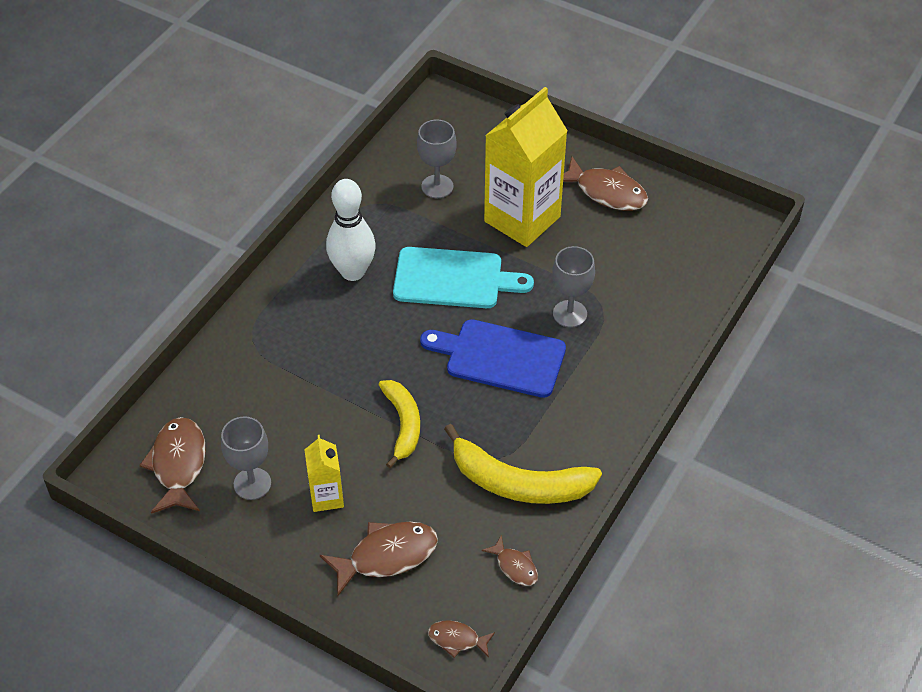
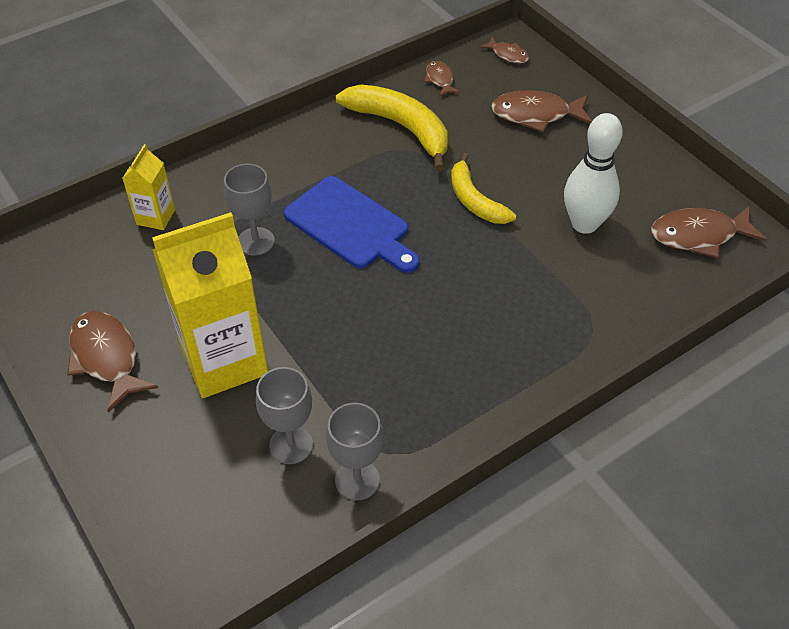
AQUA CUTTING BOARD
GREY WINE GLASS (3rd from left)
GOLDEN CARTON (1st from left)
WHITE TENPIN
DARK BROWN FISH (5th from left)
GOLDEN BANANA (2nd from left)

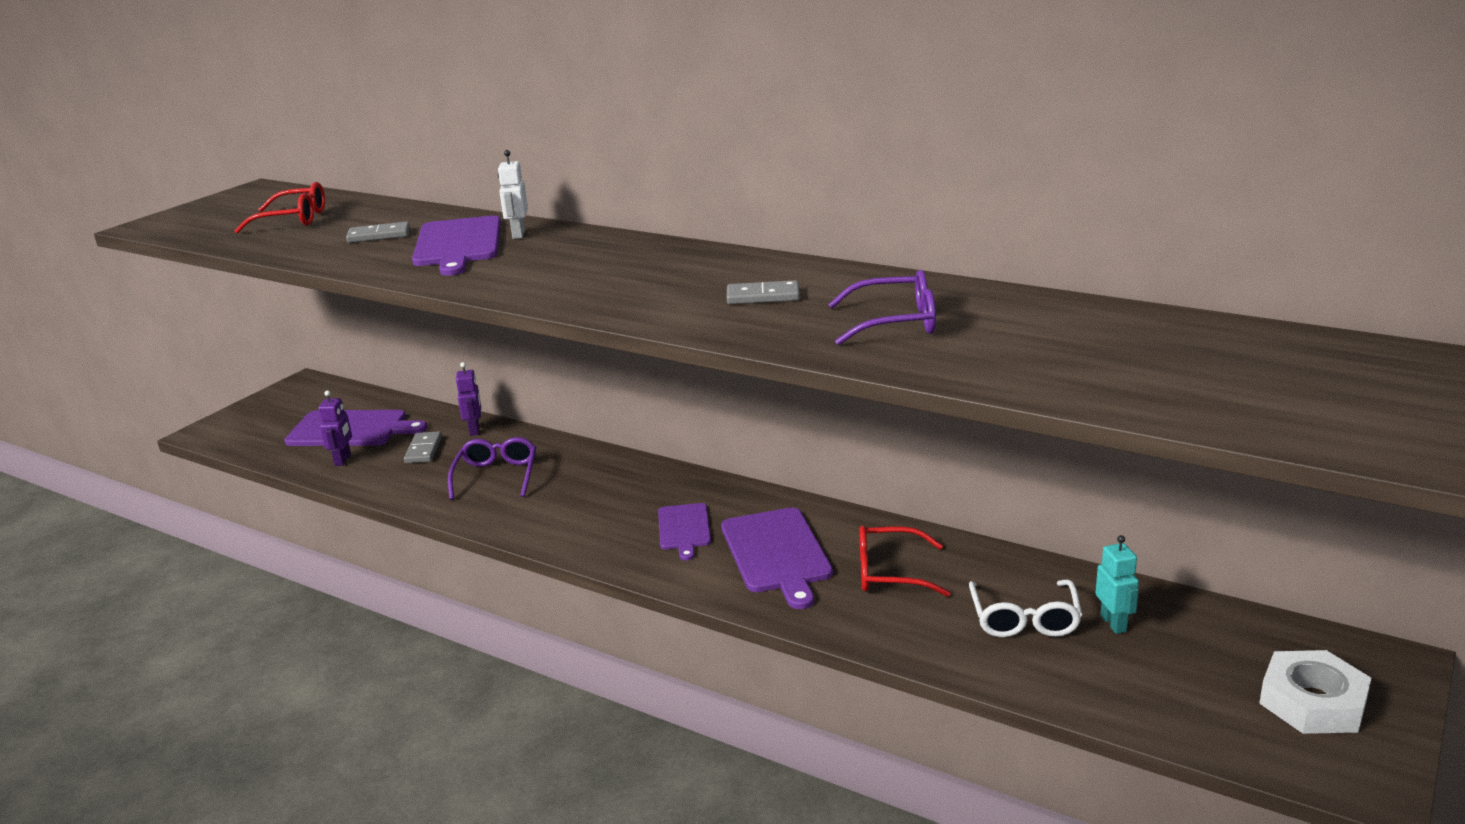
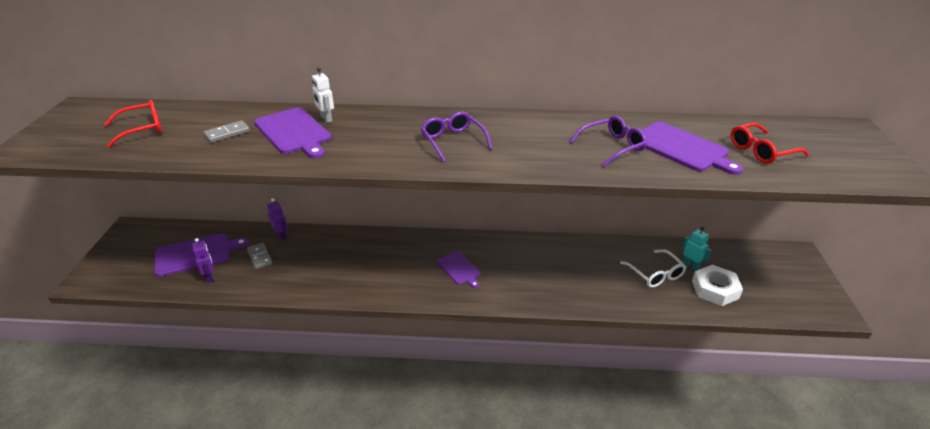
GREY DOMINO TILE (3rd from left in the first image)
VIOLET GLASSES (1st from left)
VIOLET CUTTING BOARD (4th from left)
CRIMSON GLASSES (2nd from left)
WHITE HEXAGON NUT

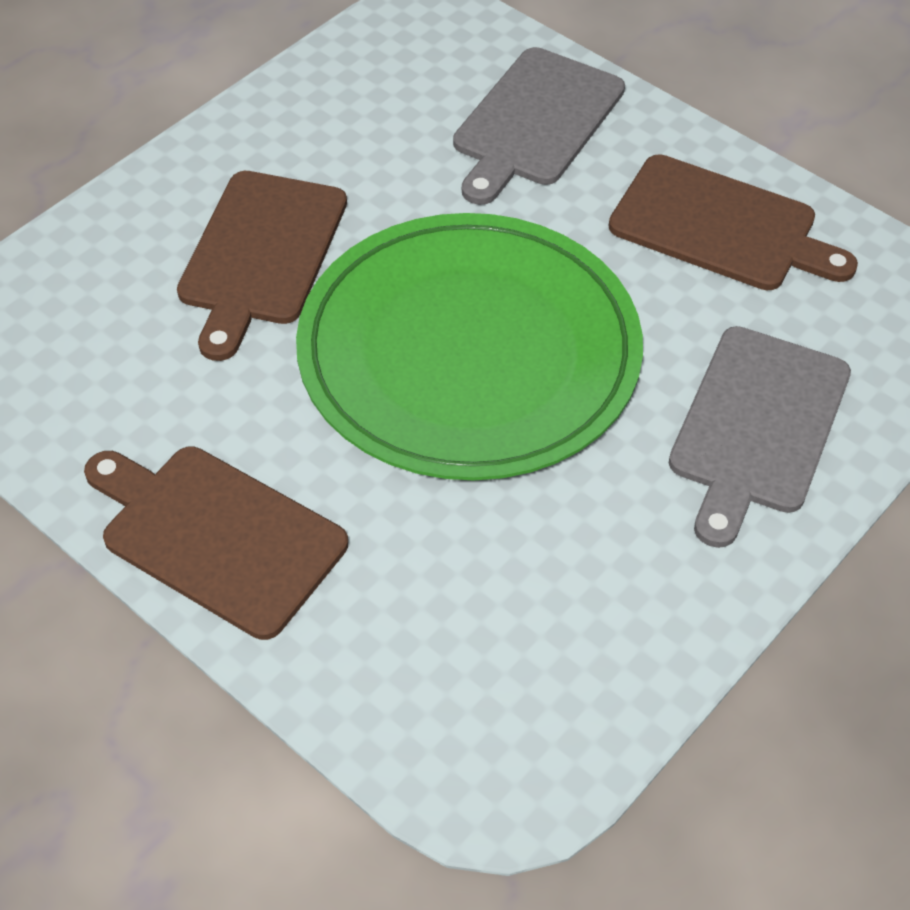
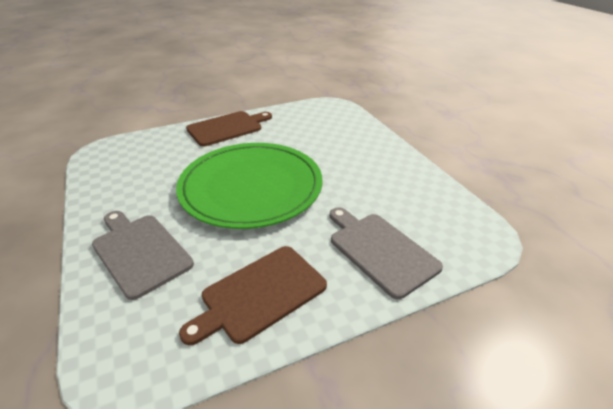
DARK BROWN CUTTING BOARD (2nd from left in the first image)

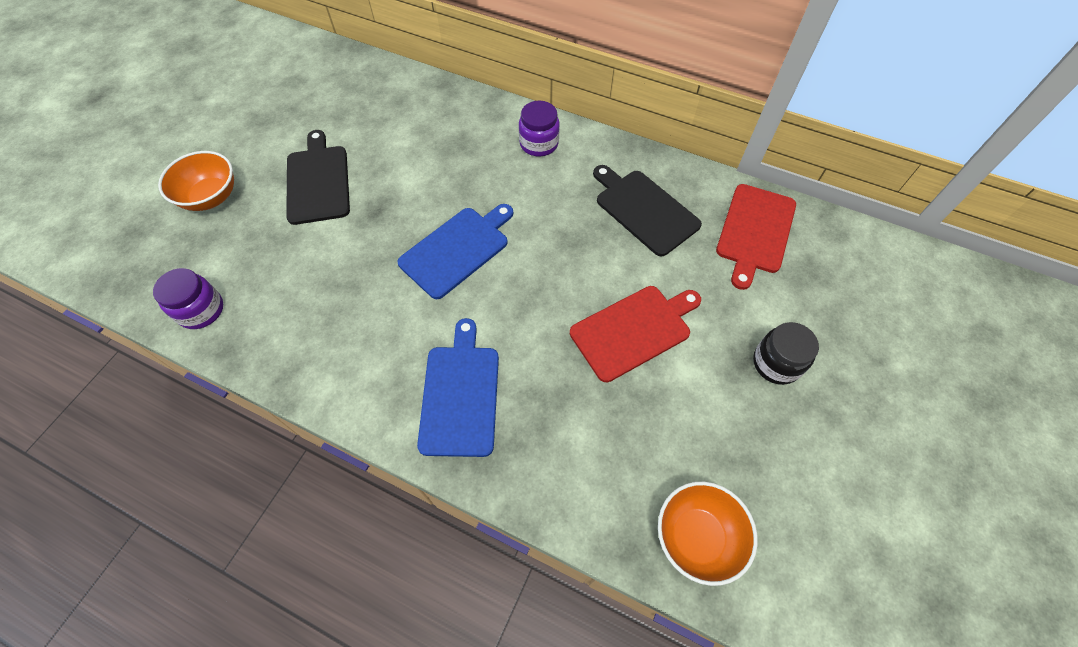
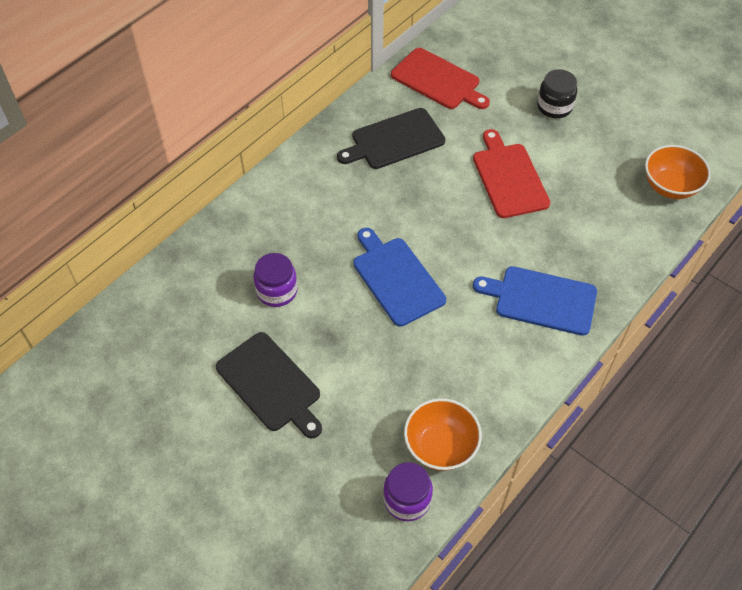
ORANGE-COLOURED BOWL (1st from left)
VIOLET JAR (1st from left)
BLACK CUTTING BOARD (1st from left)

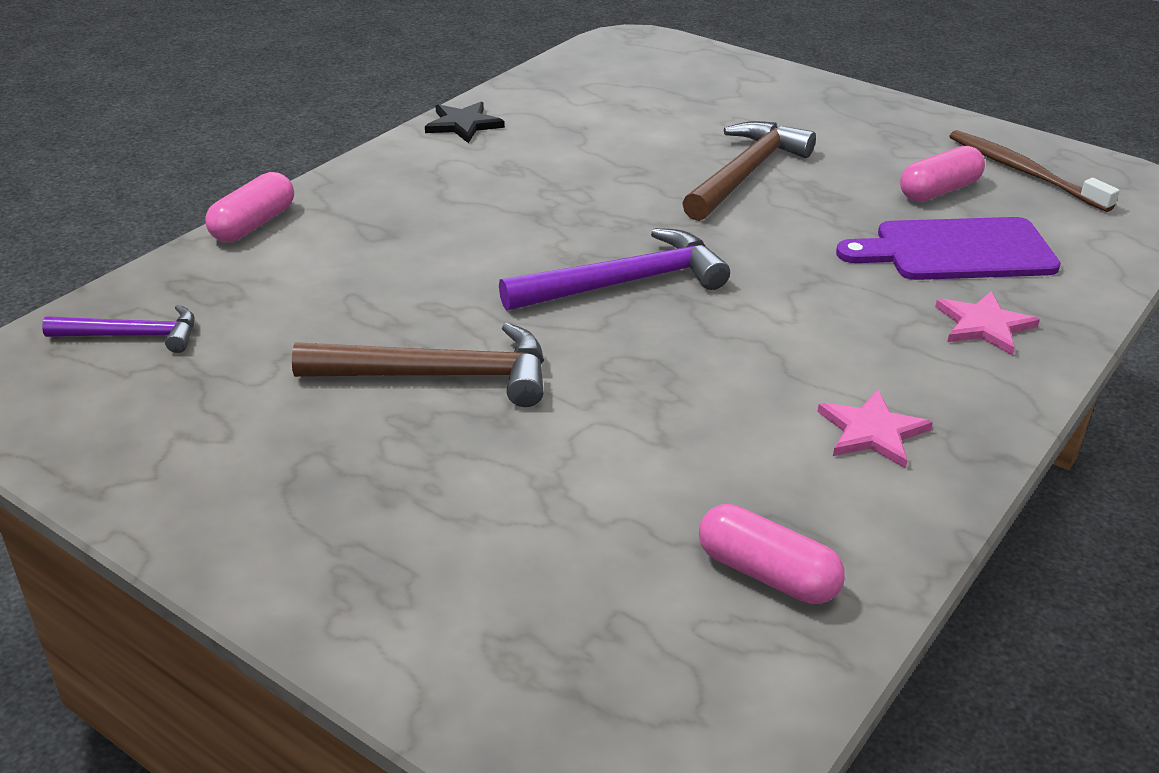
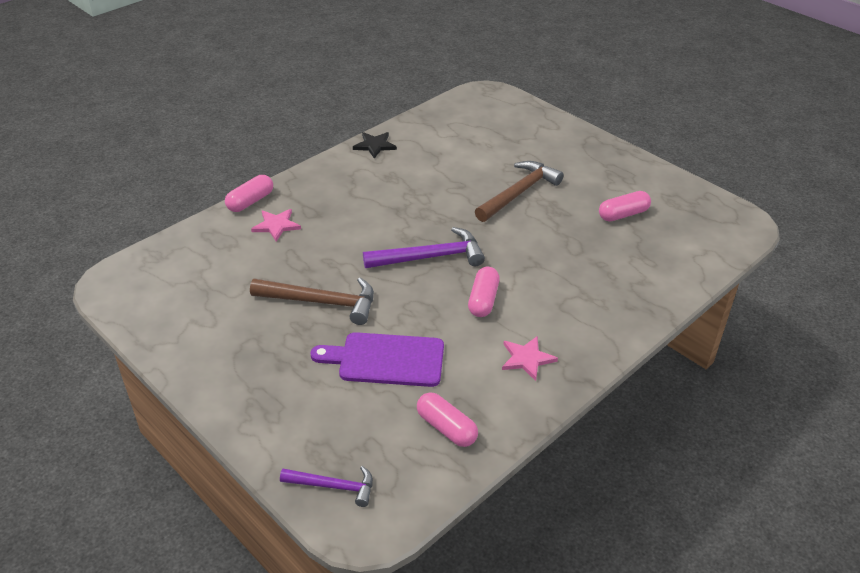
DARK BROWN TOOTHBRUSH
PINK PILL (3rd from left)
VIOLET HAMMER (1st from left)
VIOLET CUTTING BOARD
PINK STAR (1st from left)

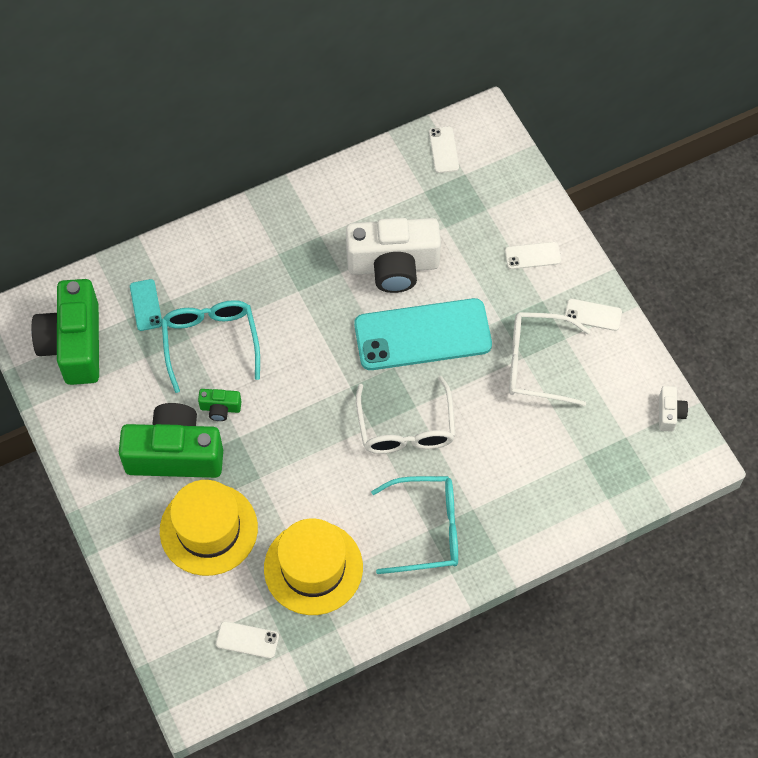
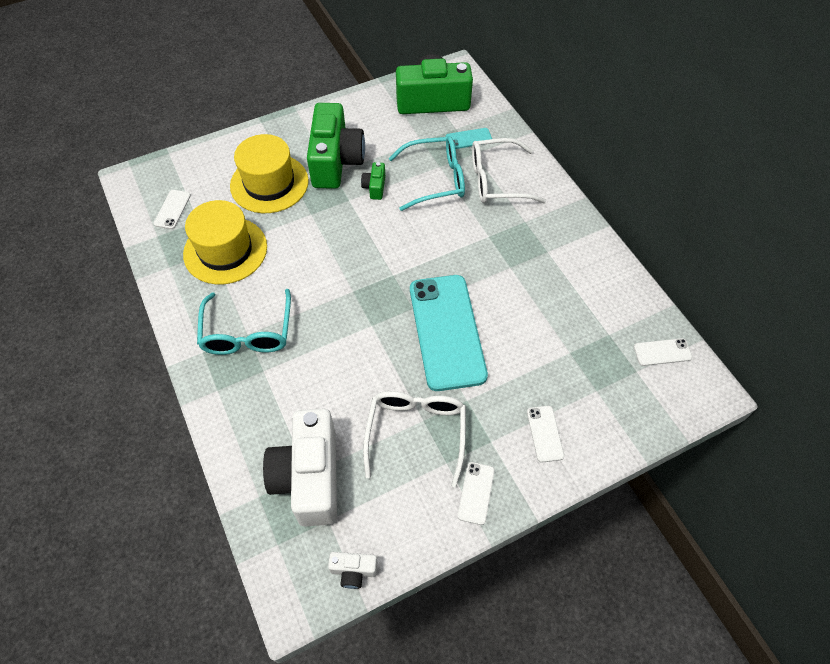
WHITE PHOTO CAMERA (1st from left)
WHITE GLASSES (2nd from left)

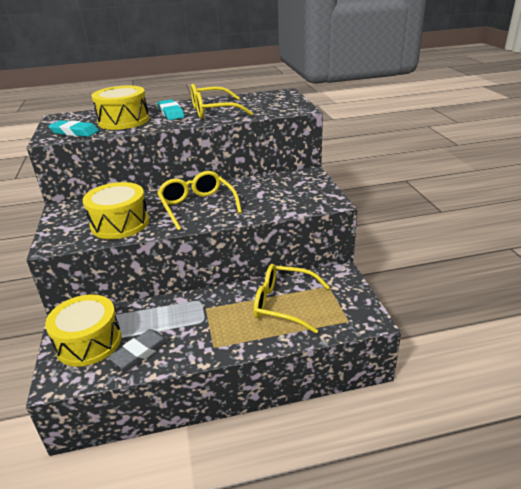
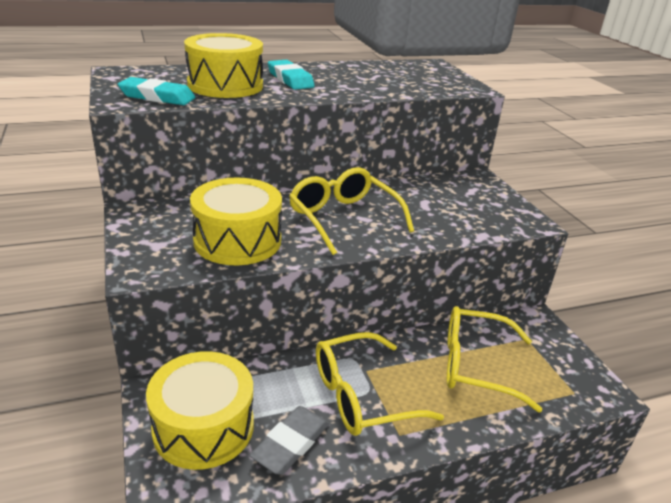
GOLDEN GLASSES (2nd from left)

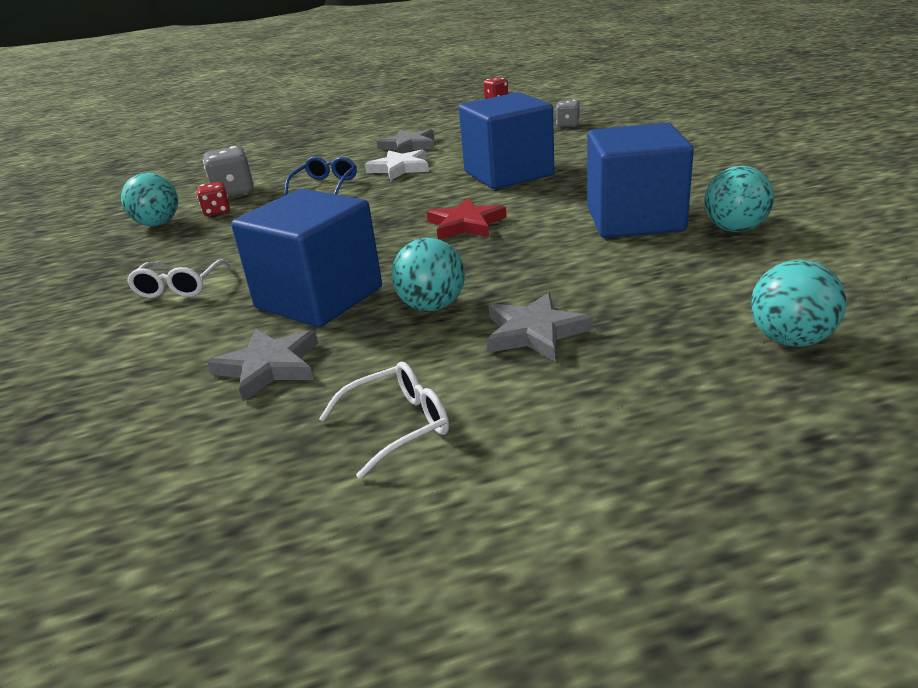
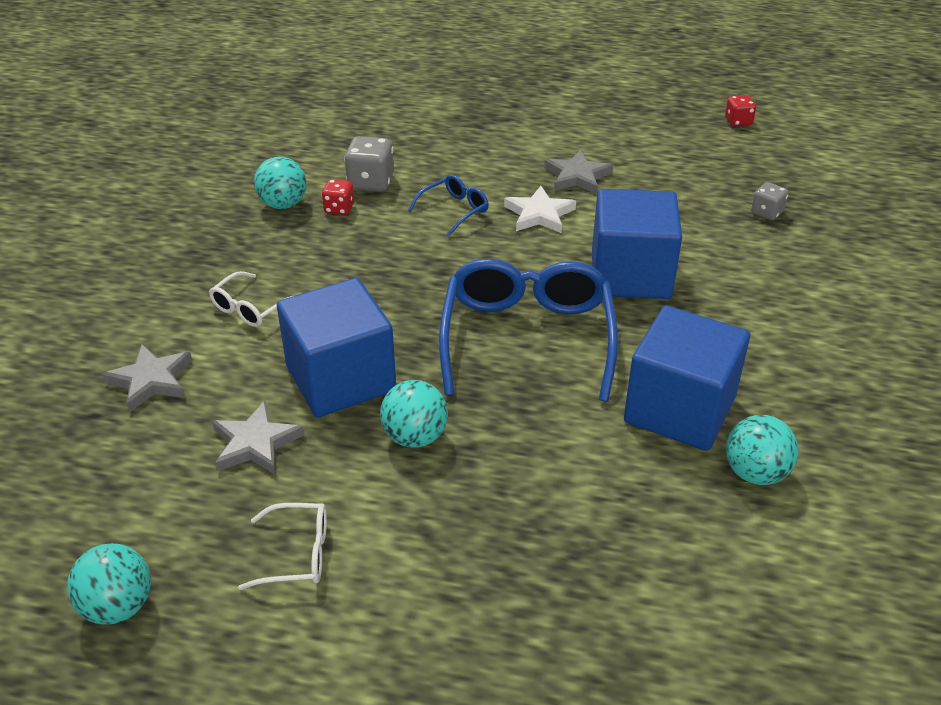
GREY STAR (1st from left)
AQUA SPHERE (1st from left)
COBALT GLASSES (2nd from left)

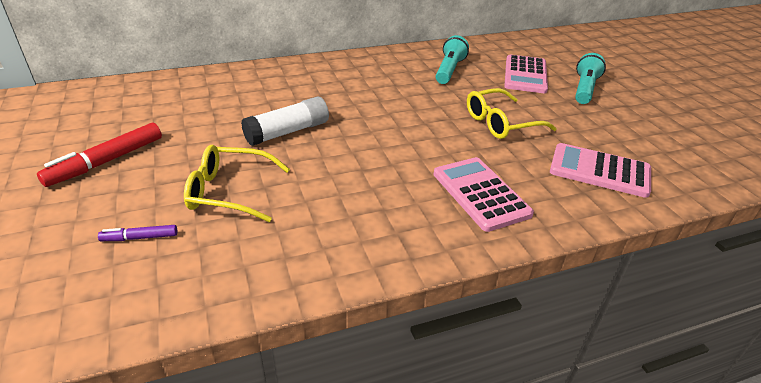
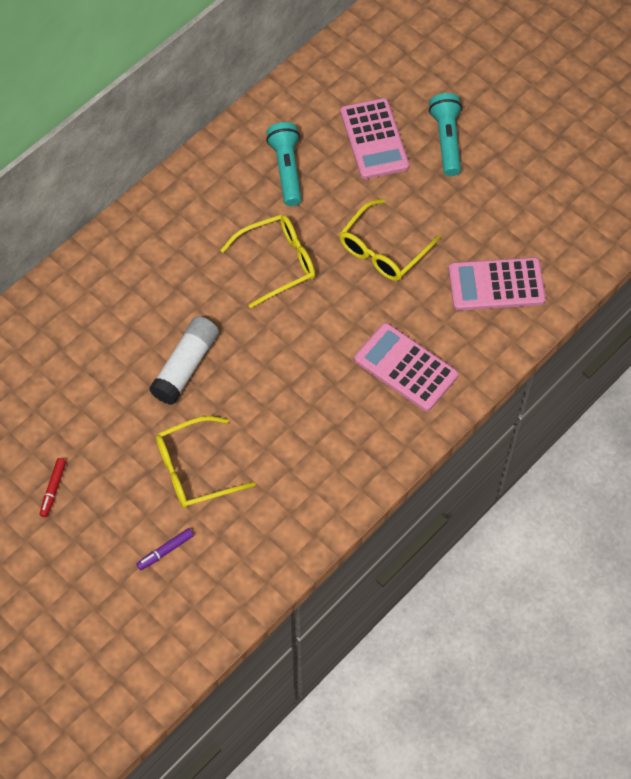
GOLDEN GLASSES (2nd from left)
CRIMSON MARKER PEN

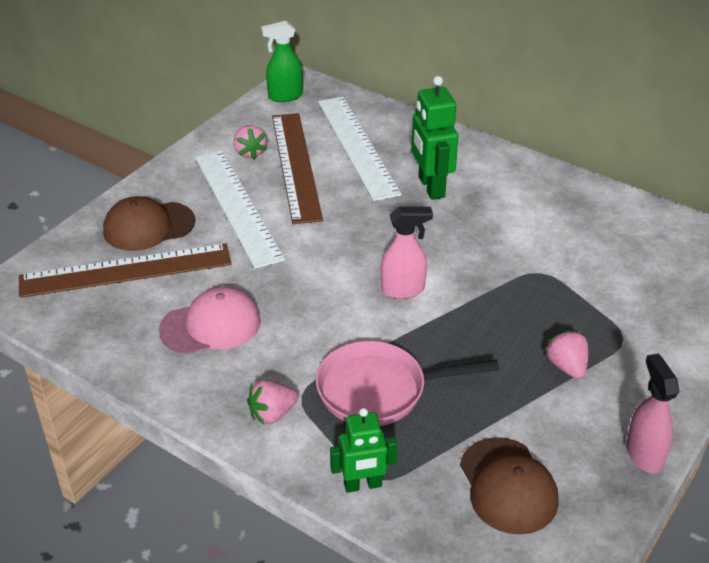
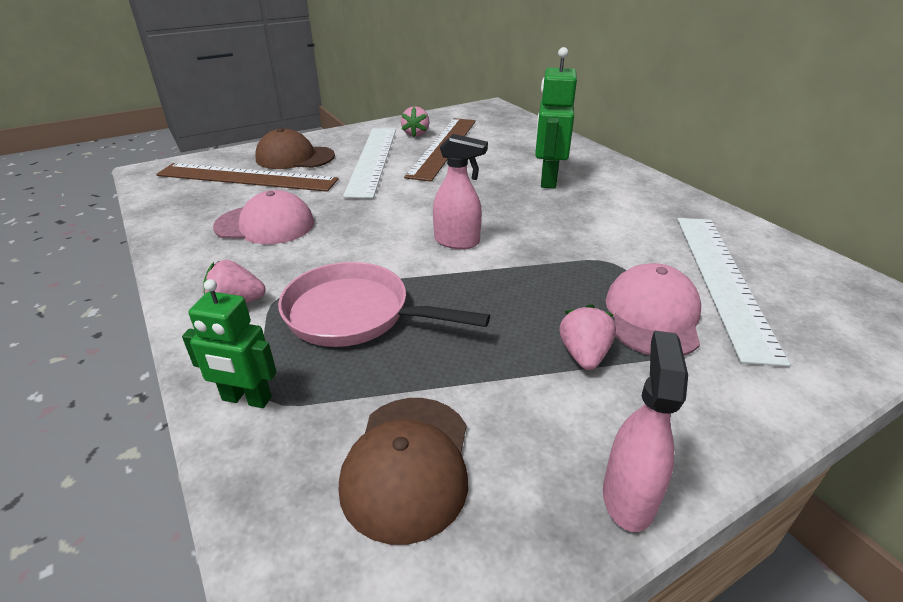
GREEN SPRAYER
PINK BASEBALL CAP (2nd from left)
WHITE STRAIGHTEDGE (2nd from left)

